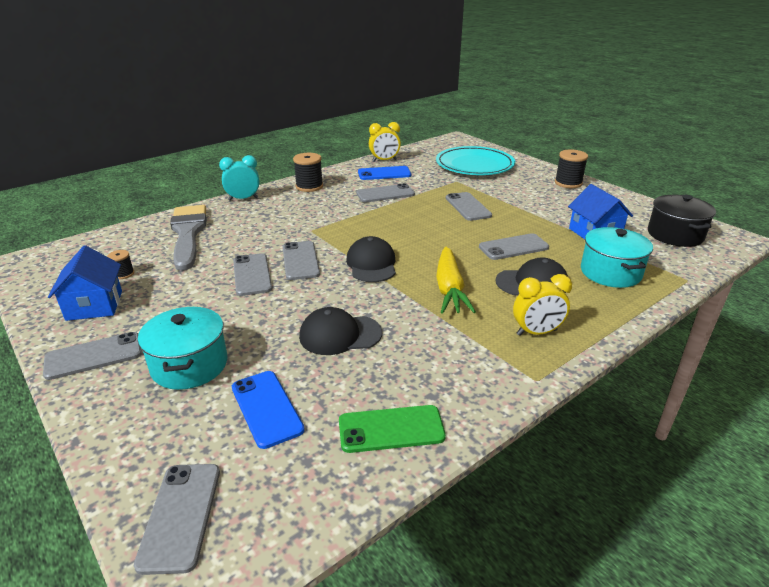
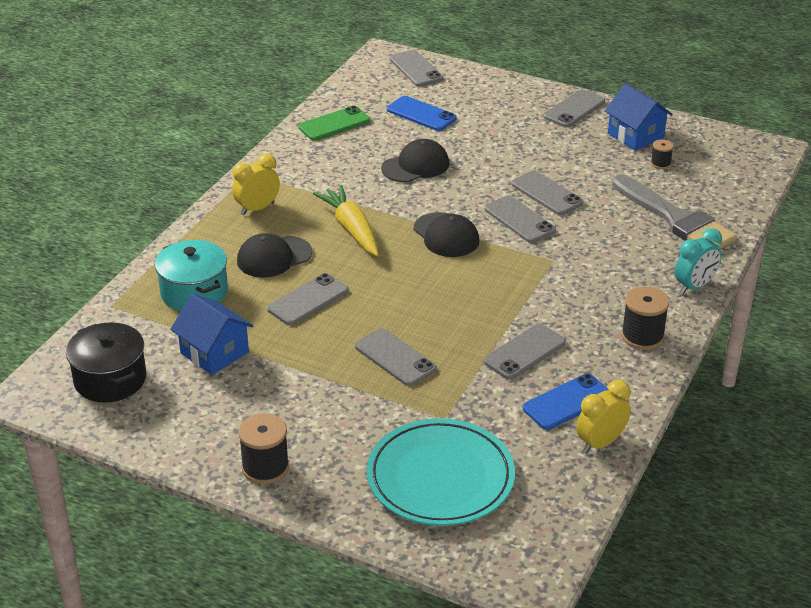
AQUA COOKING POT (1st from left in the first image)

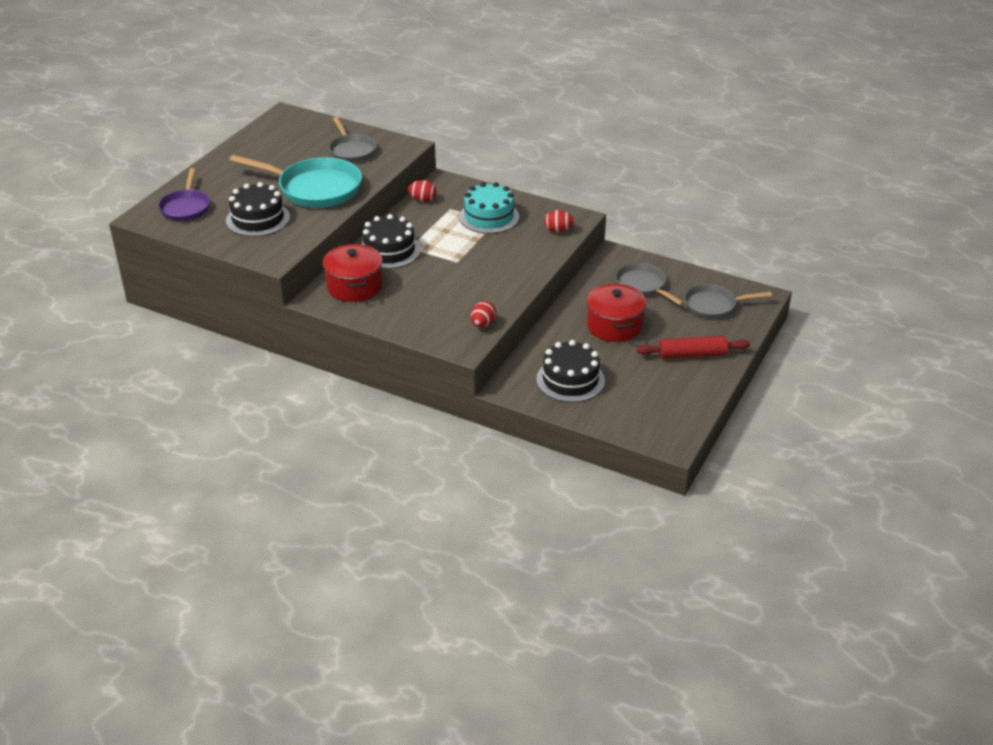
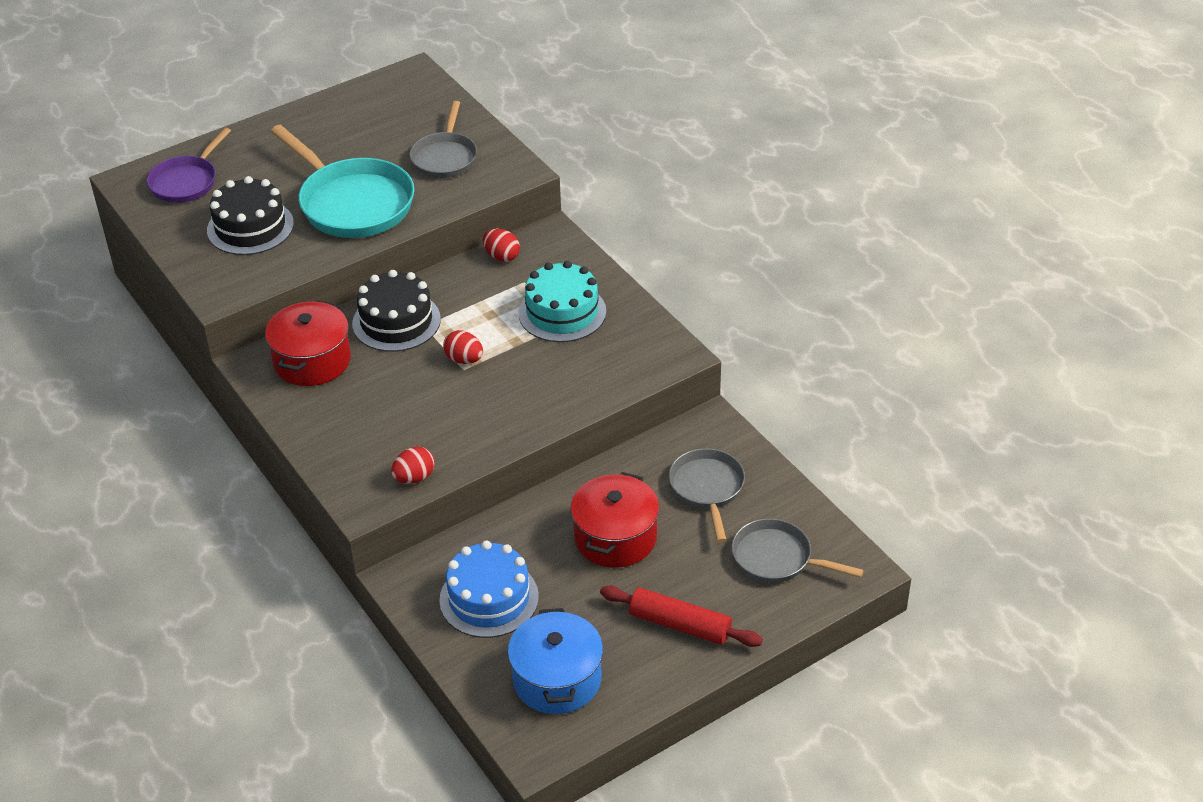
COBALT COOKING POT
CRIMSON EGG SHAPE (2nd from left)
COBALT GATEAU

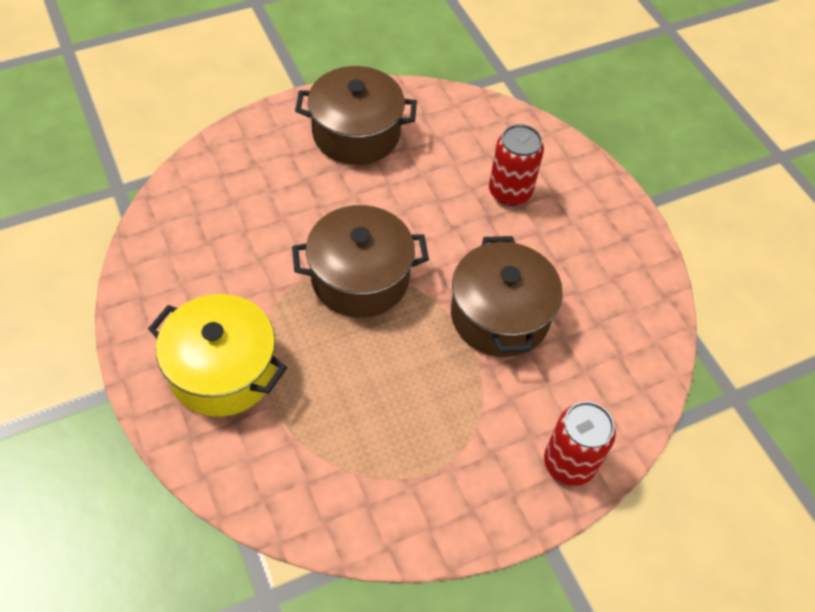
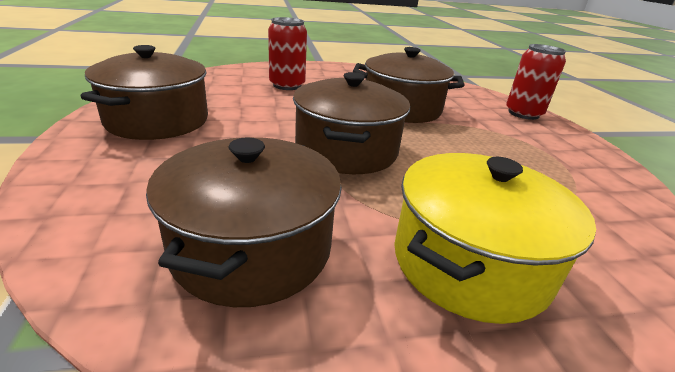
DARK BROWN COOKING POT (2nd from left)

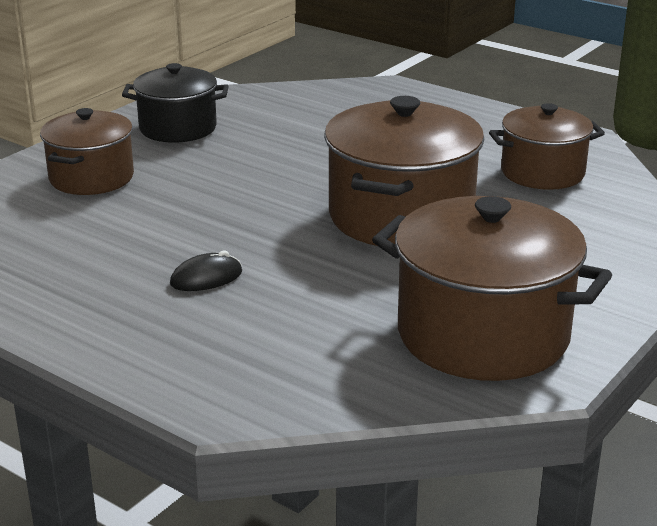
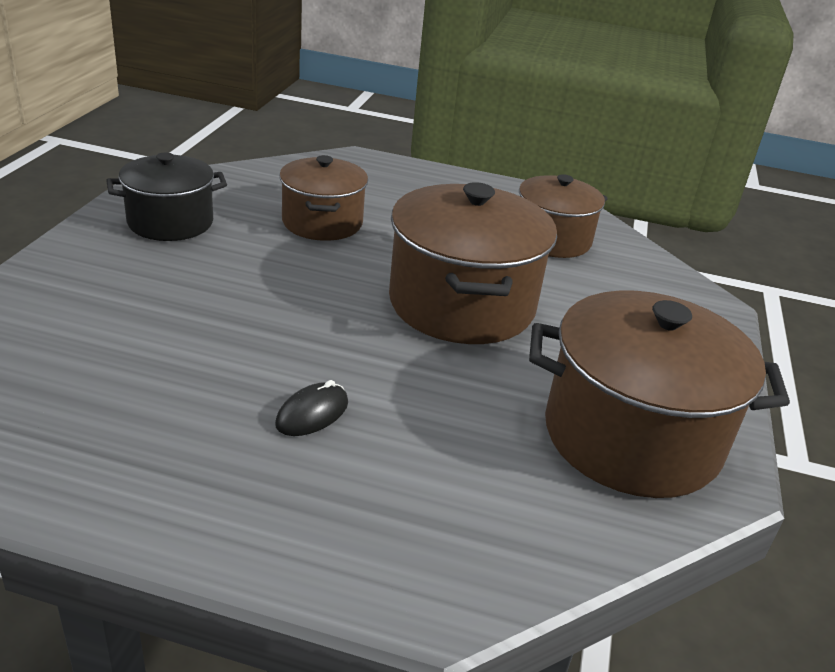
DARK BROWN COOKING POT (1st from left)

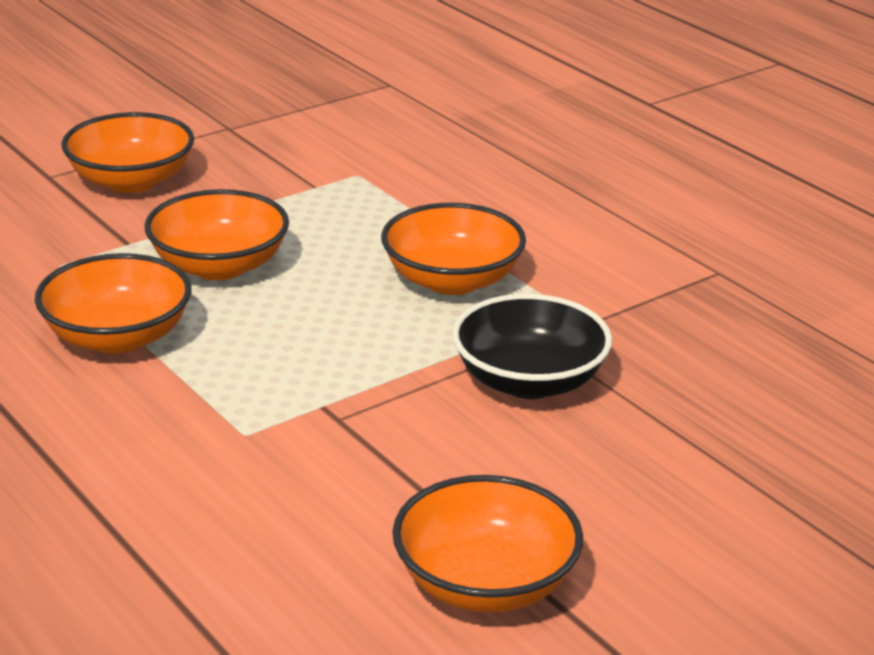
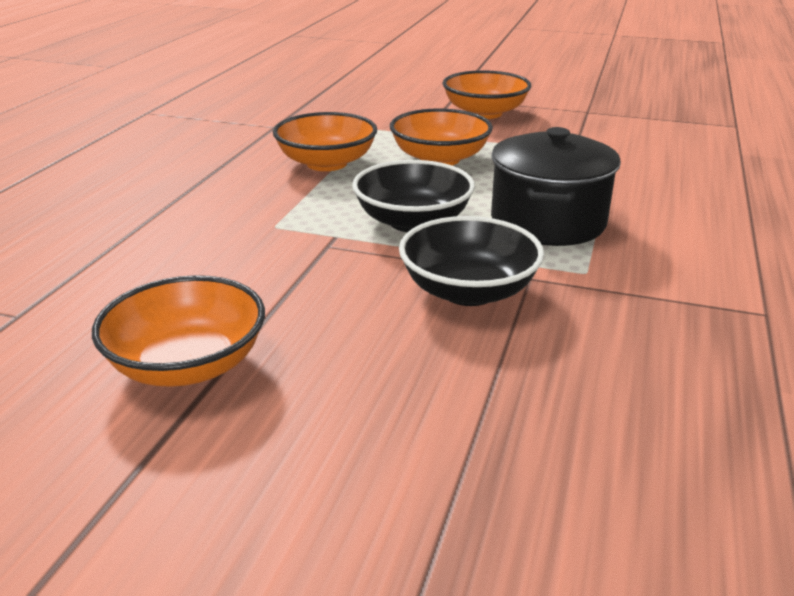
BLACK BOWL (1st from left)
BLACK COOKING POT

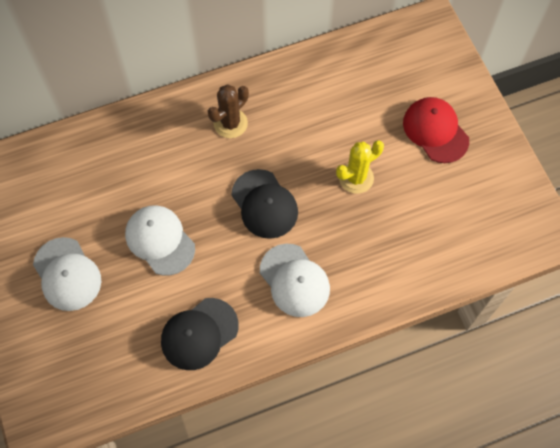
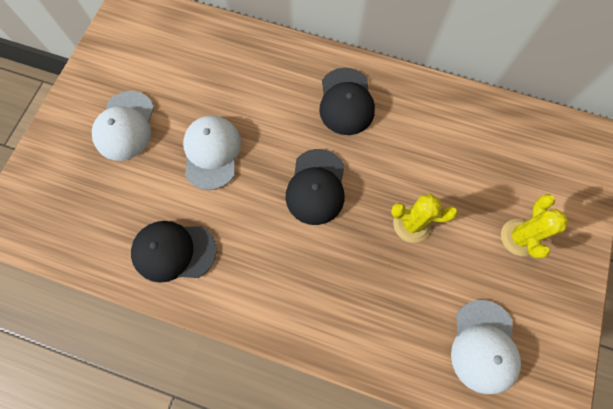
WHITE BASEBALL CAP (3rd from left)
BLACK BASEBALL CAP (3rd from left)
GOLDEN SAGUARO CACTUS (2nd from left)

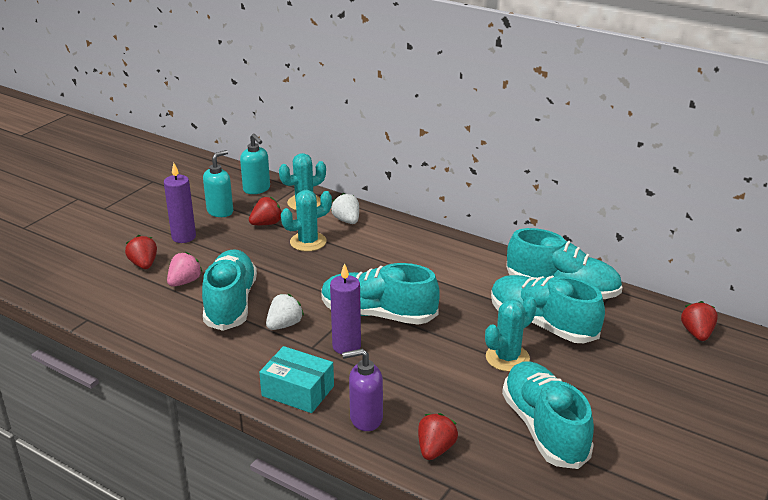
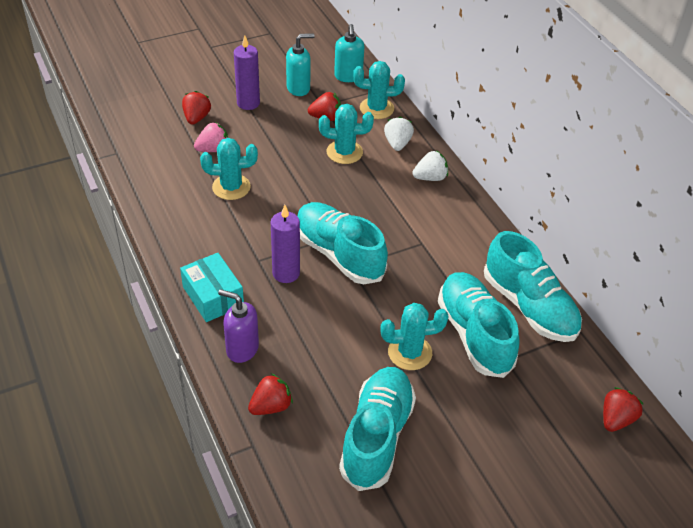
WHITE TOY STRAWBERRY (2nd from left)
AQUA SAGUARO CACTUS (1st from left)

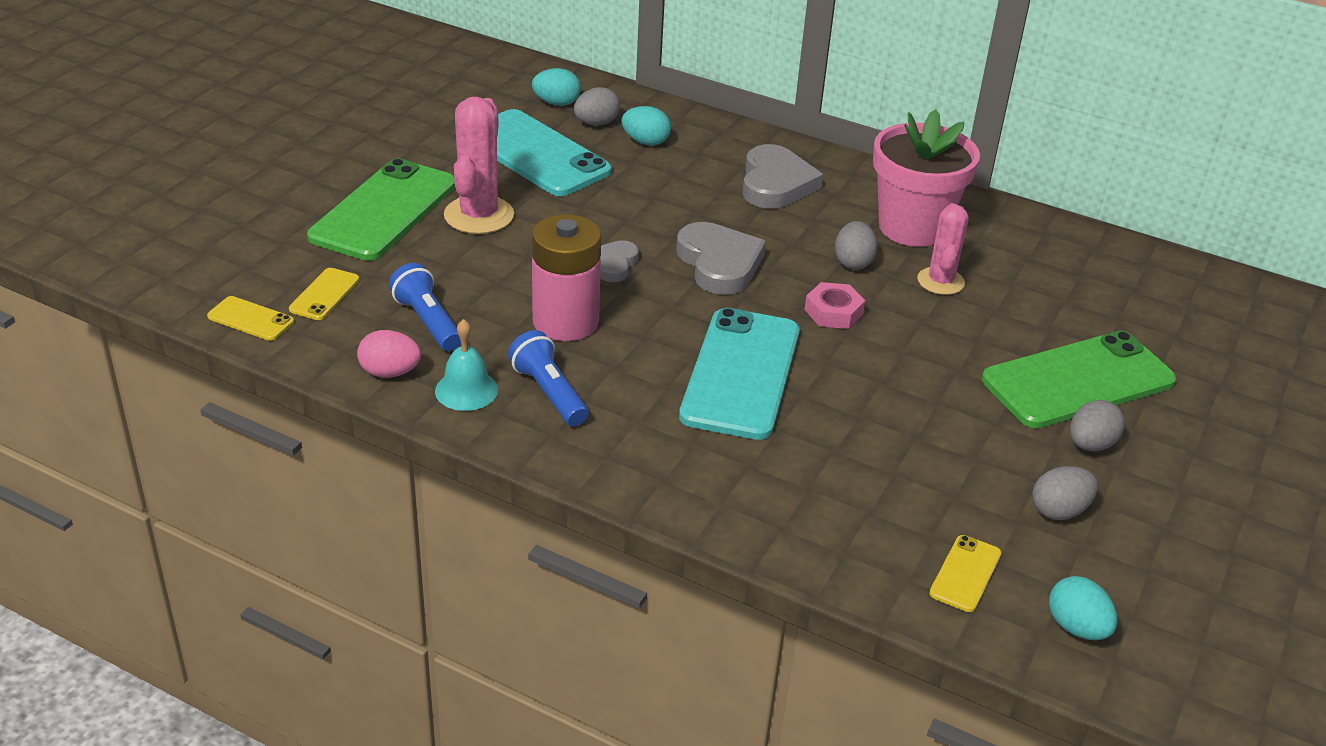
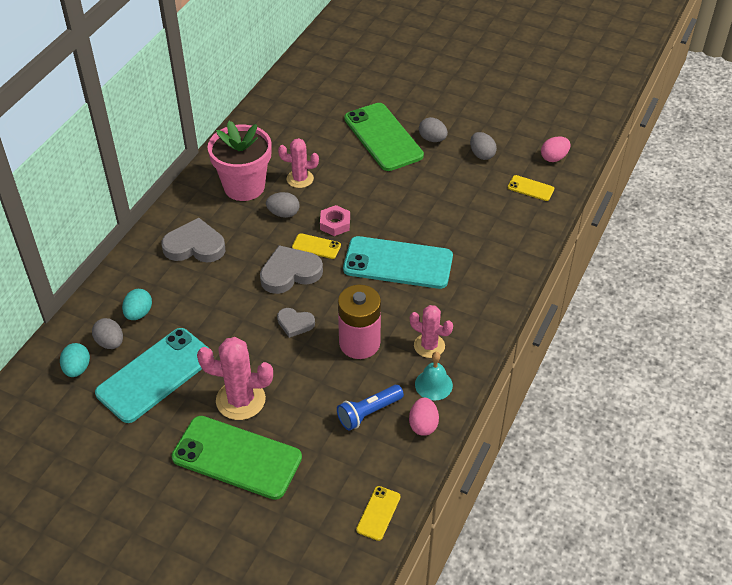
GOLDEN PHONE (1st from left)
PINK SAGUARO CACTUS (3rd from left)
PINK EGG SHAPE (2nd from left)

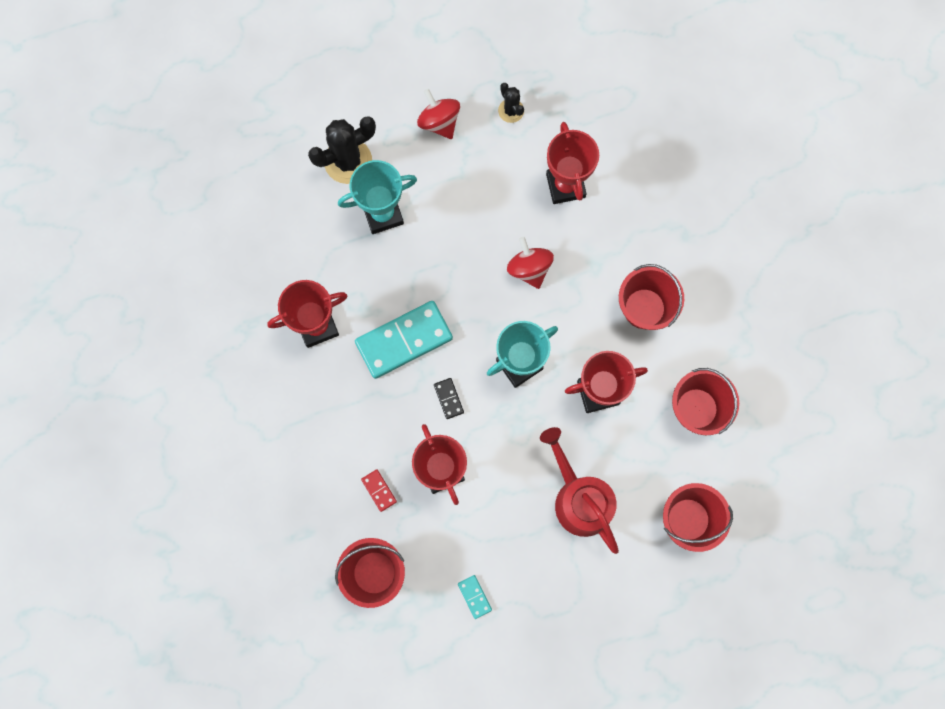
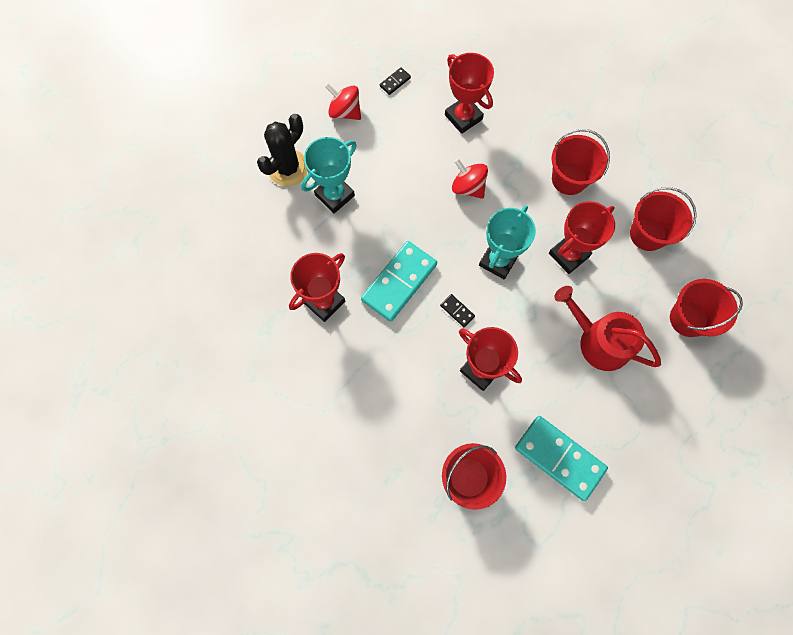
CRIMSON DOMINO TILE
BLACK DOMINO TILE (1st from left)
AQUA DOMINO TILE (2nd from left)

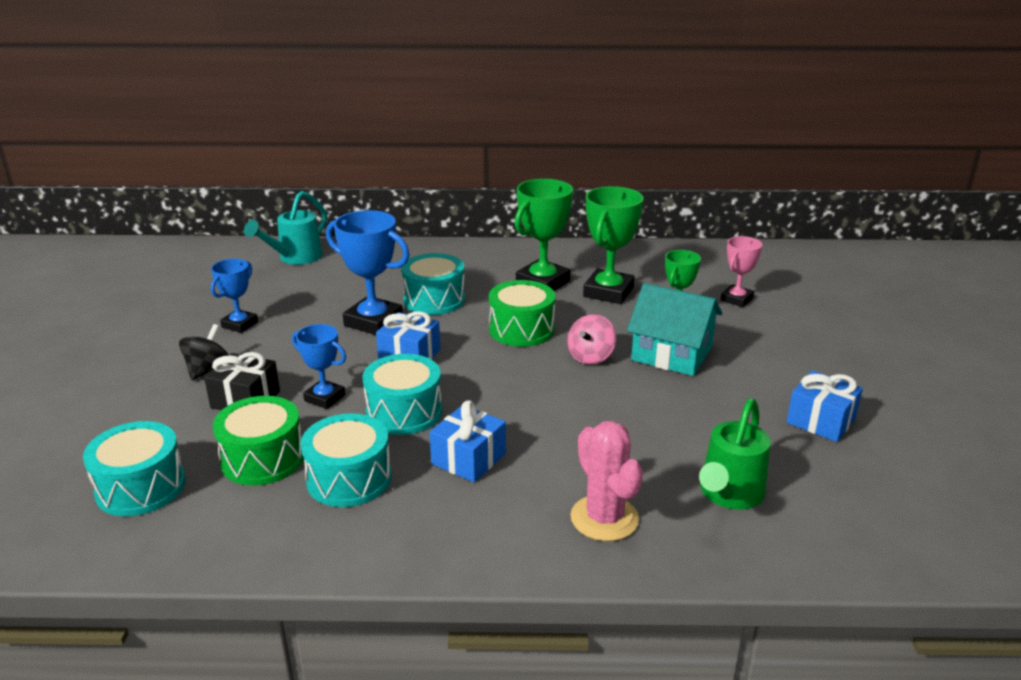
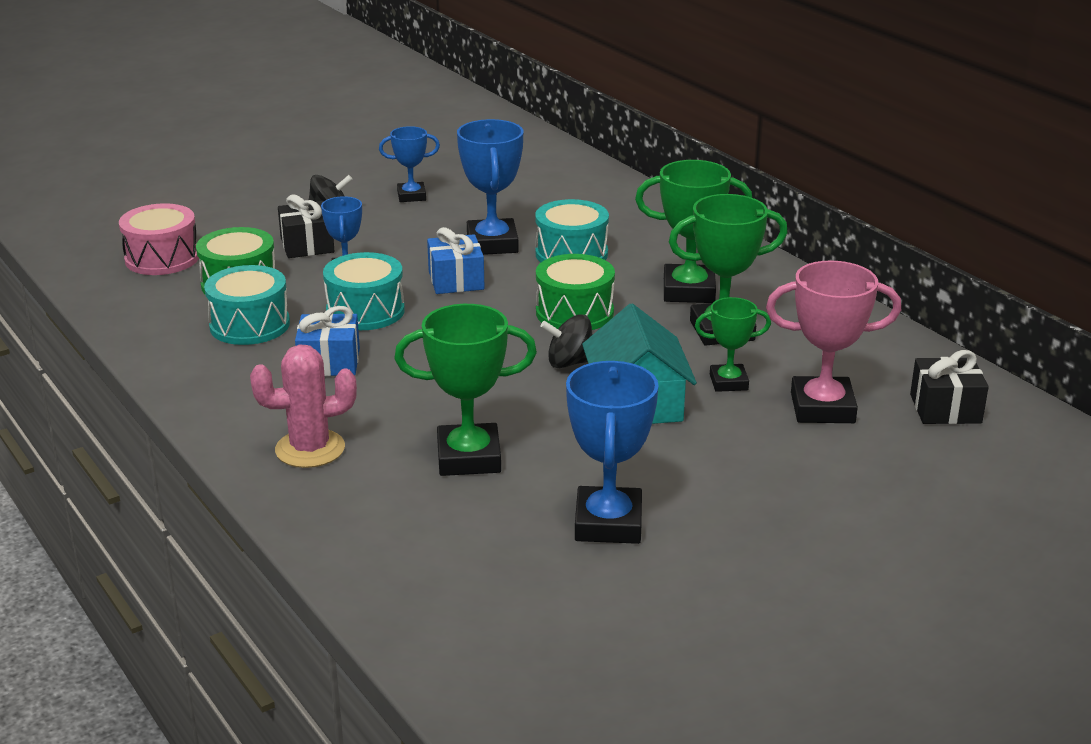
AQUA WATERING CAN
GREEN WATERING CAN
GREEN PRIZE CUP (1st from left)
BLACK WRAPPED GIFT (2nd from left)
COBALT PRIZE CUP (4th from left)
PINK DRUM
BLACK TOY TOP (2nd from left)
PINK SAGUARO CACTUS
PINK PRIZE CUP

